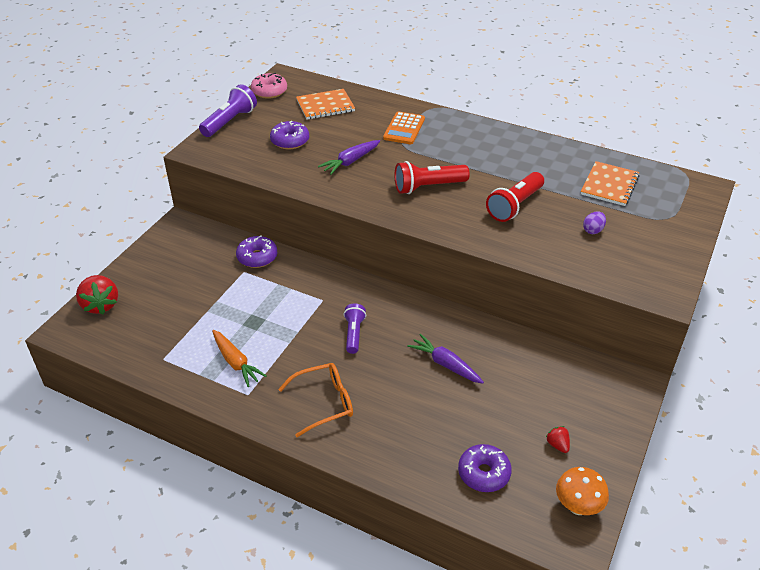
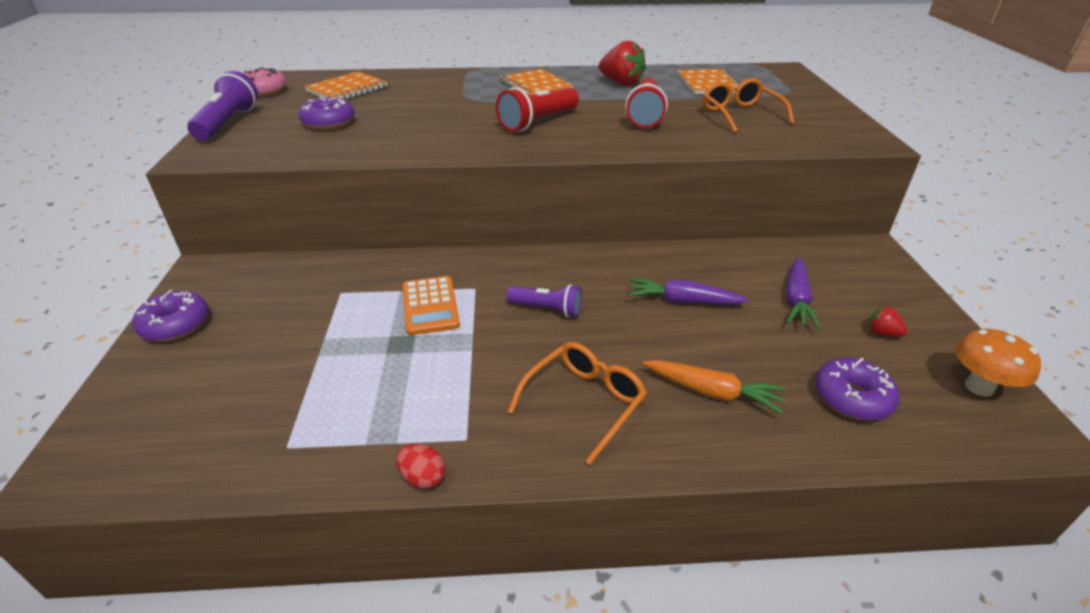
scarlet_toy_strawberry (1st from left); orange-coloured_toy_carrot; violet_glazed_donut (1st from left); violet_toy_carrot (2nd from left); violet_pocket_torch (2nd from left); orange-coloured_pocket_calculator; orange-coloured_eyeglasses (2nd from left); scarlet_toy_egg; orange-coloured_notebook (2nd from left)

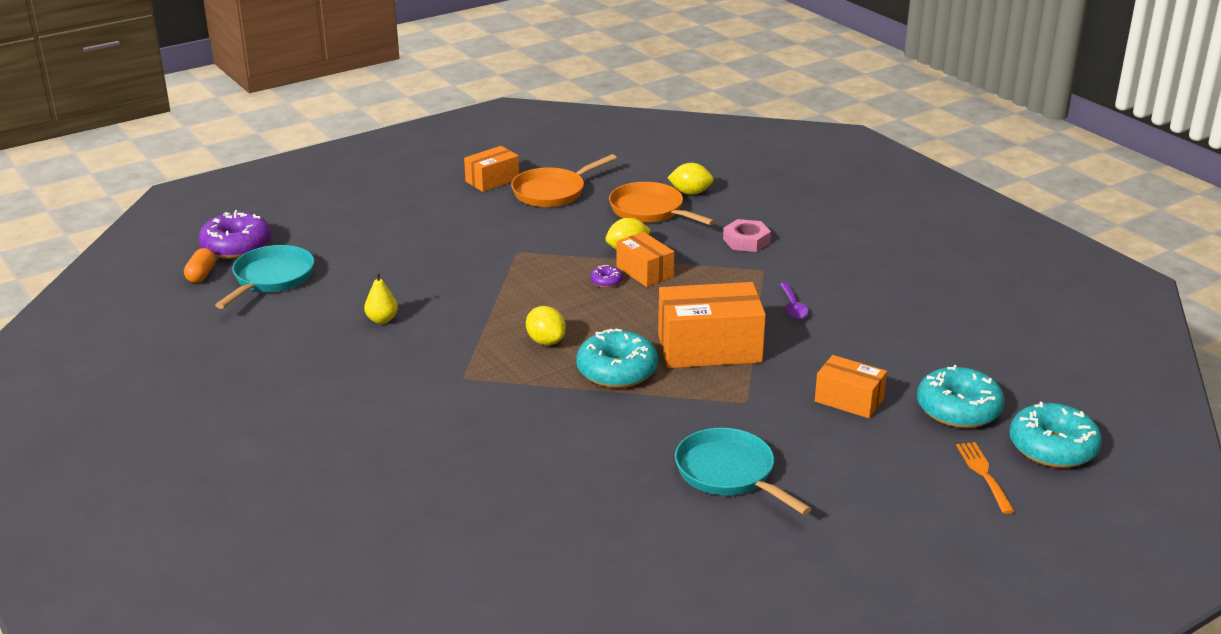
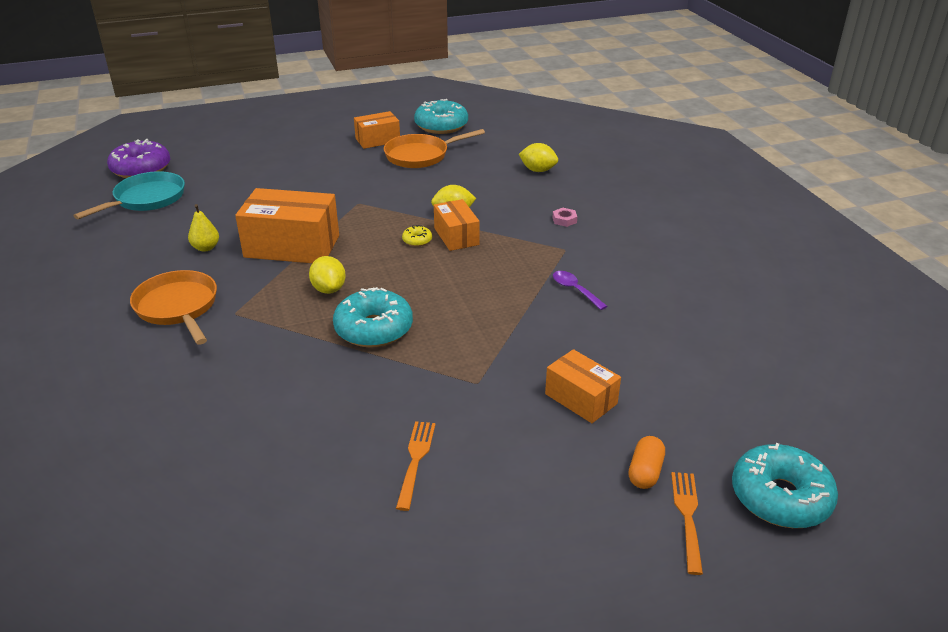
orange-coloured_pill_shape; bright_yellow_glazed_donut; orange-coloured_pan (1st from left); orange-coloured_box (1st from left); orange-coloured_table_fork (1st from left); rosy_hex_nut; violet_tablespoon; aqua_glazed_donut (2nd from left)

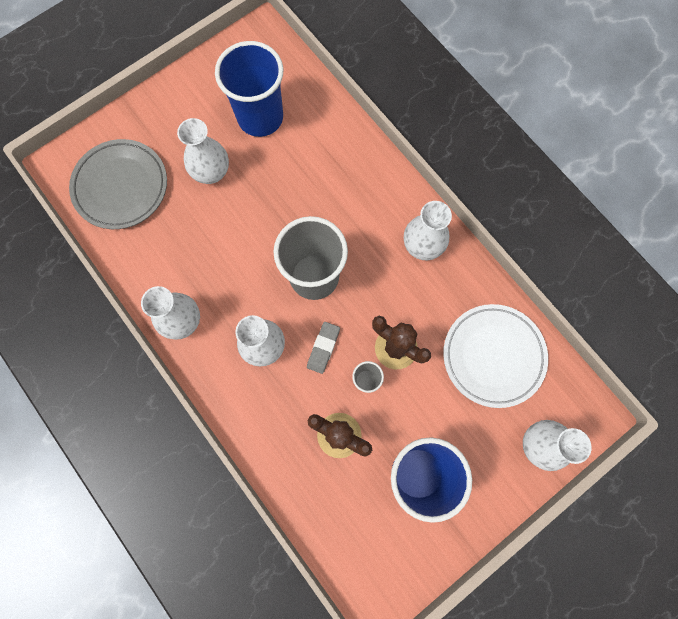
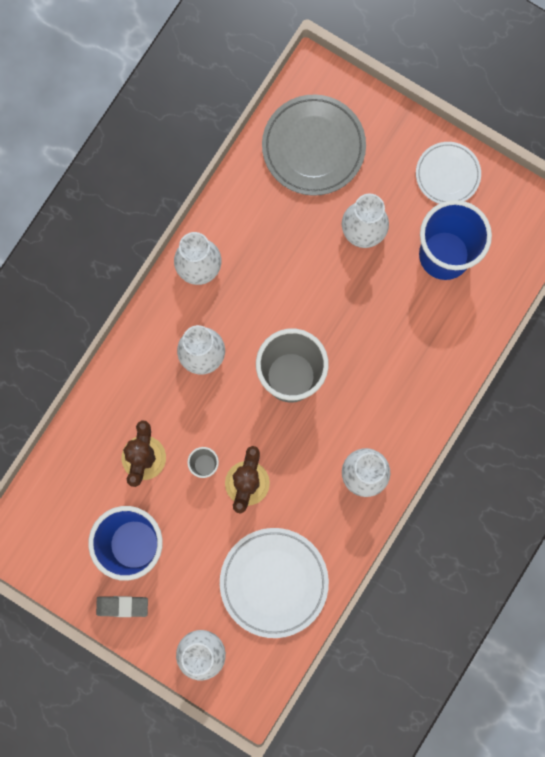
grey_gum_eraser; pure_white_flat_dish (2nd from left)

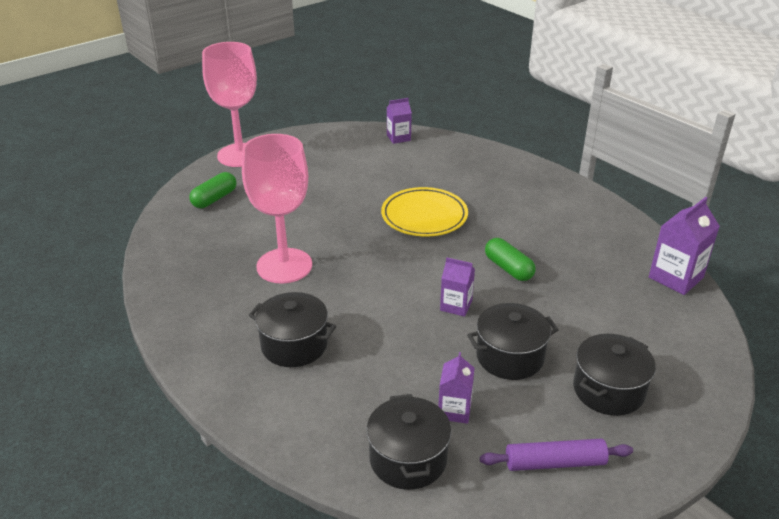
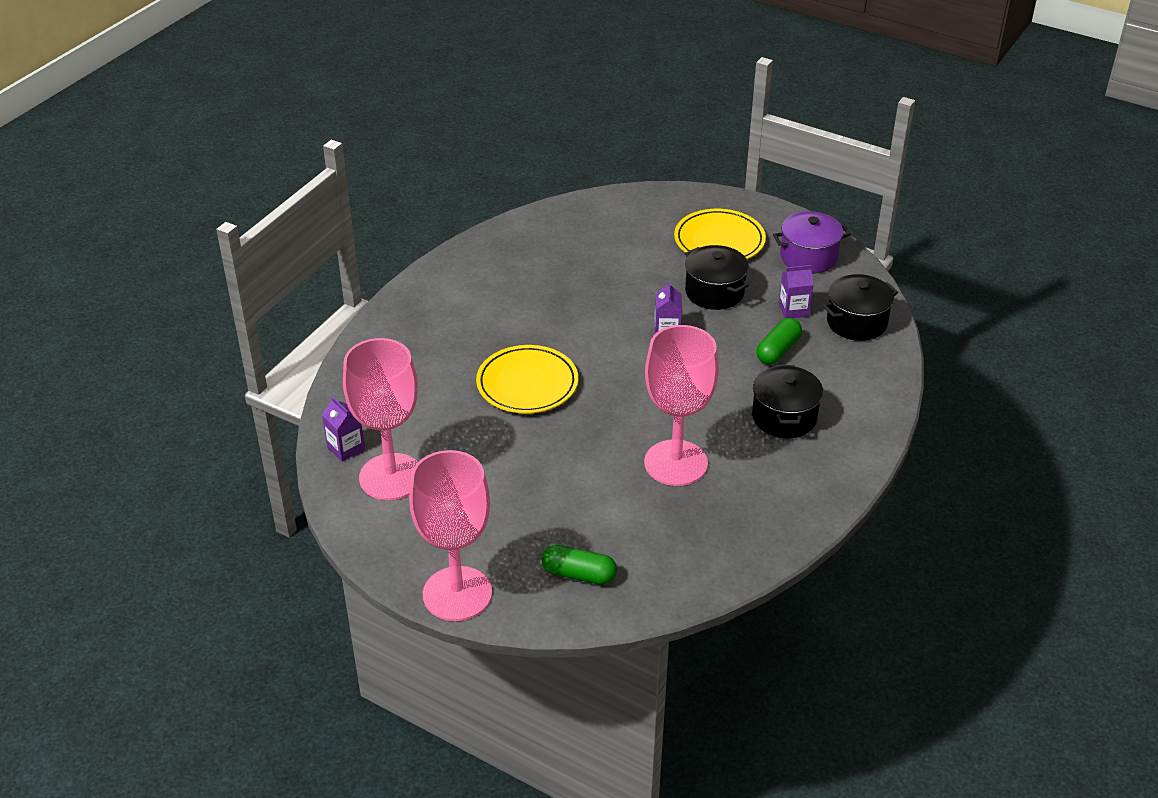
violet_stockpot; emerald_pill_shape (2nd from left); bright_yellow_flat_dish (2nd from left); violet_carton (4th from left in the first image); rosy_chalice (1st from left)

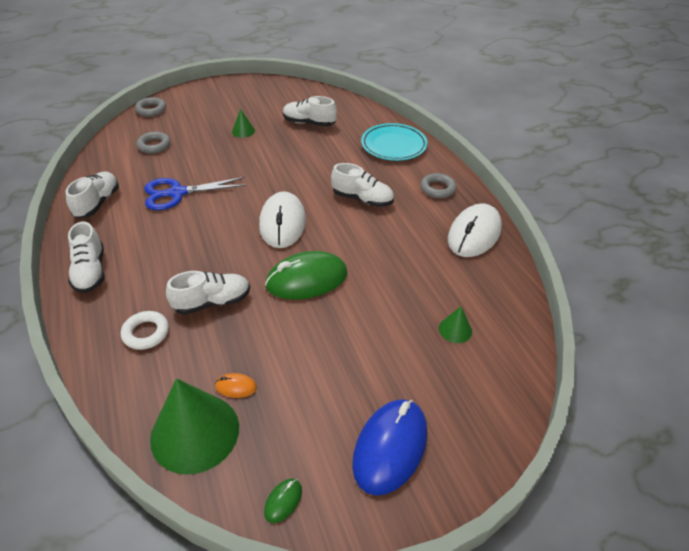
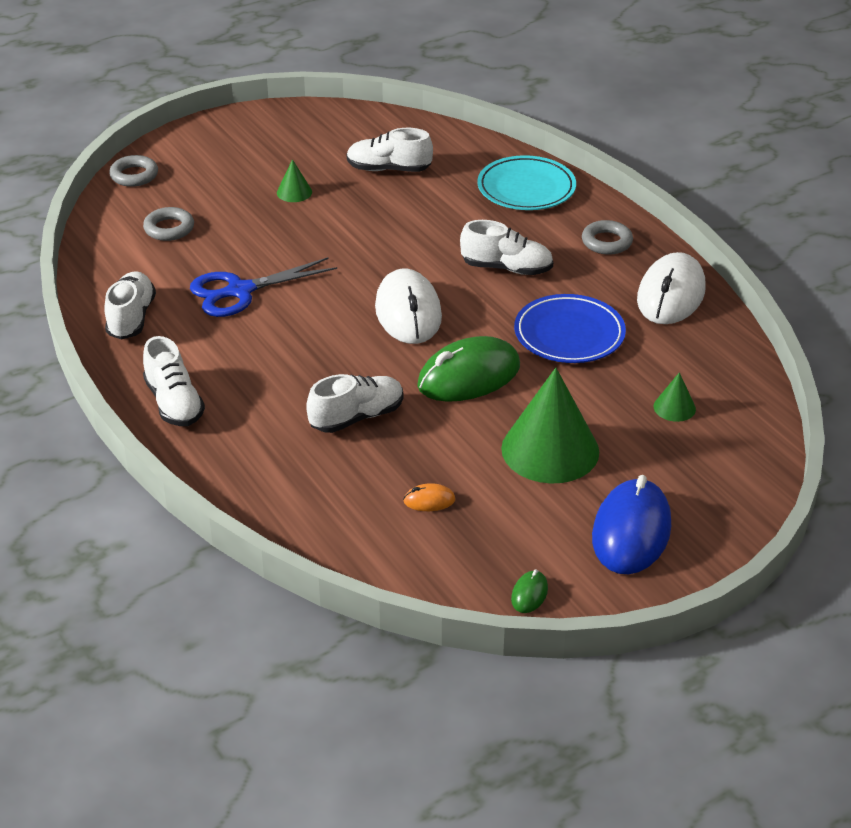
pure_white_ring; emerald_cone_shape (2nd from left); blue_flat_dish

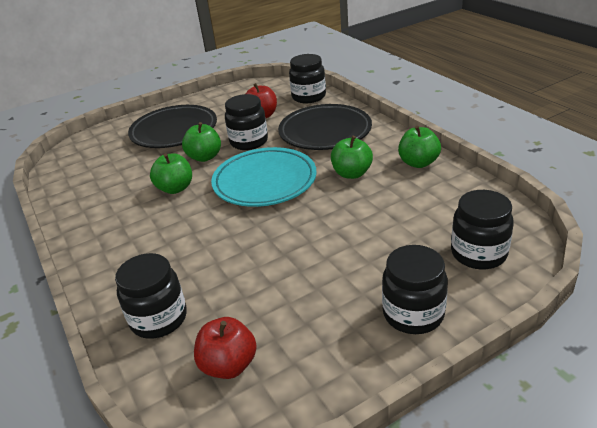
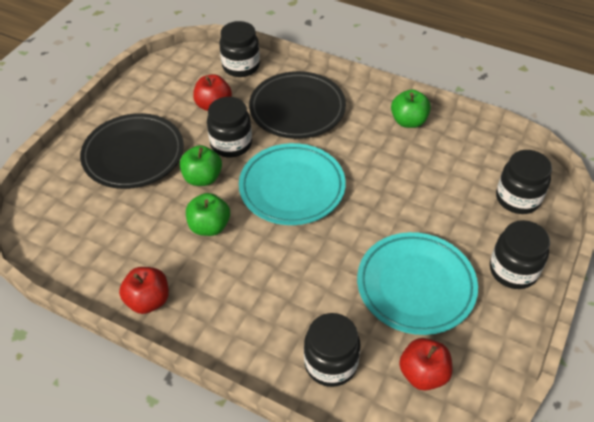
emerald_toy_apple (3rd from left in the first image); scarlet_toy_apple (1st from left); aqua_flat_dish (2nd from left)

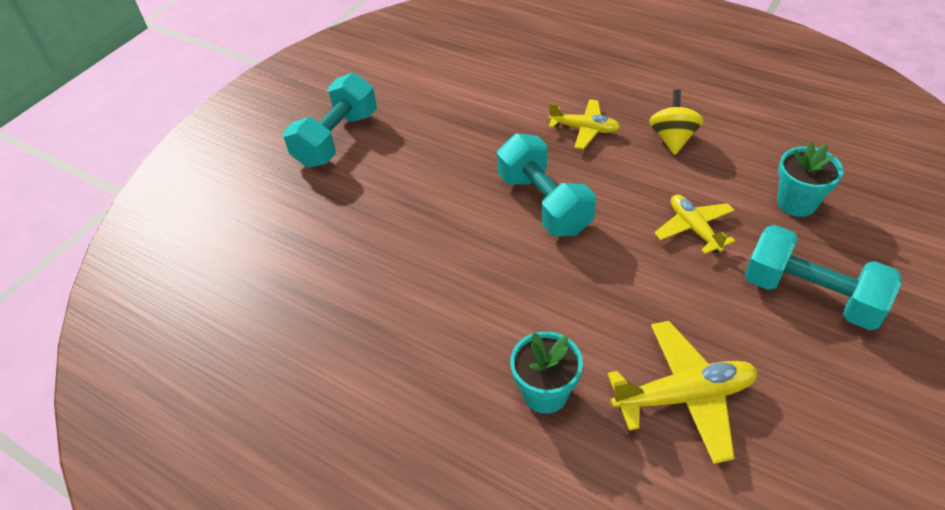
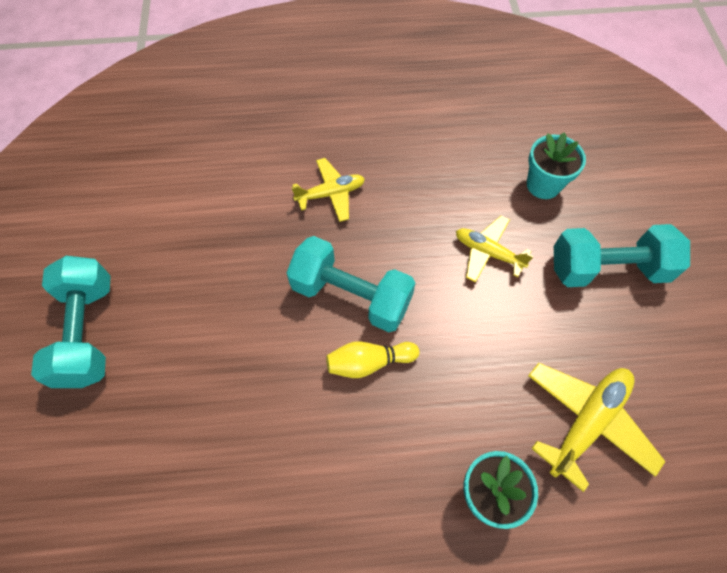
bright_yellow_toy_top; bright_yellow_tenpin

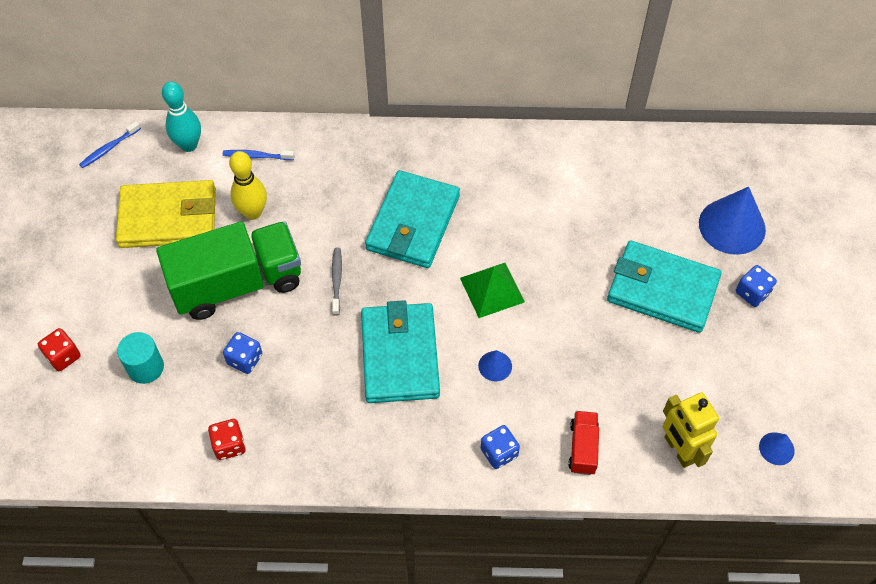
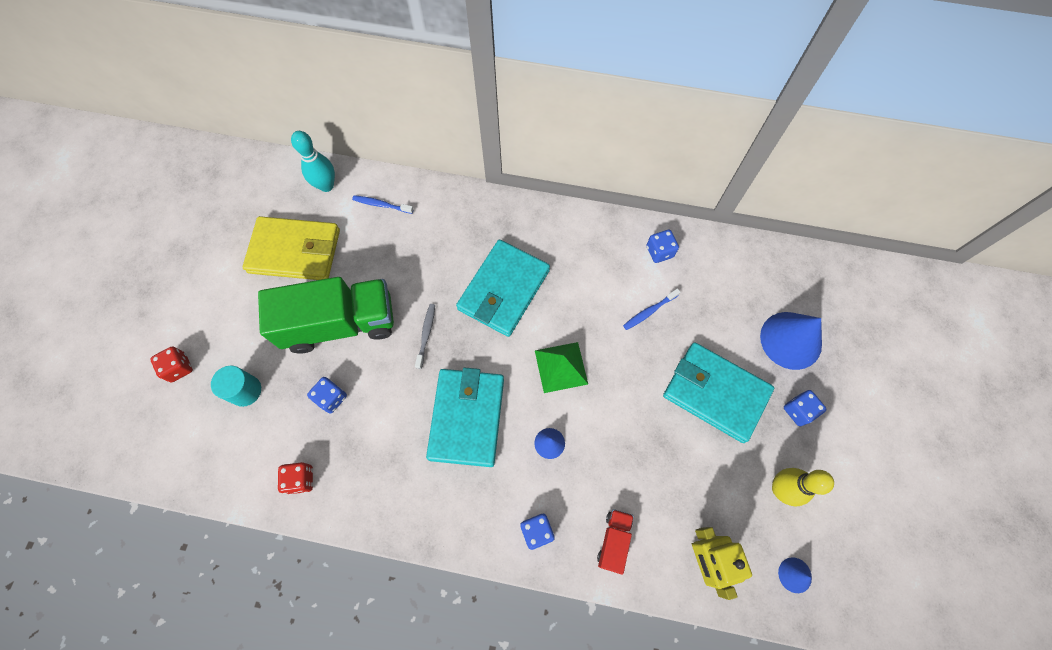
blue_toothbrush (2nd from left); bright_yellow_tenpin; blue_die (3rd from left)

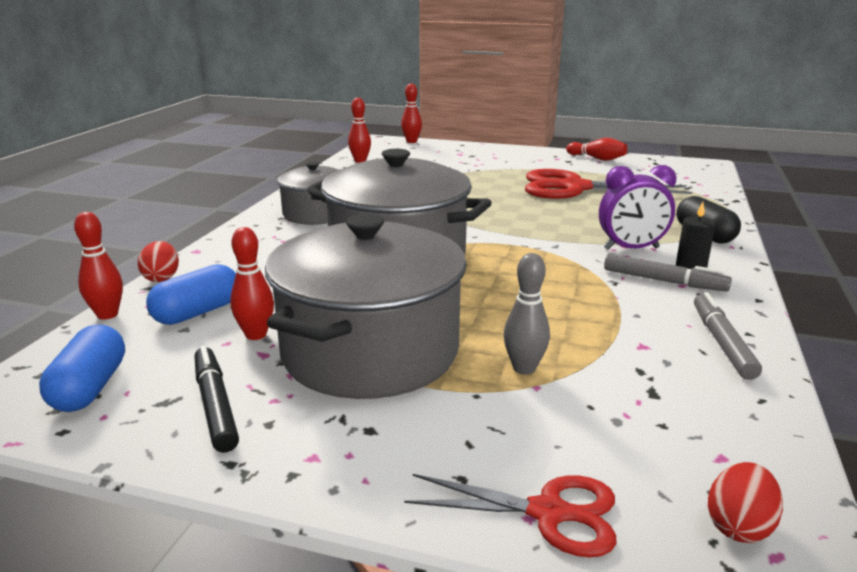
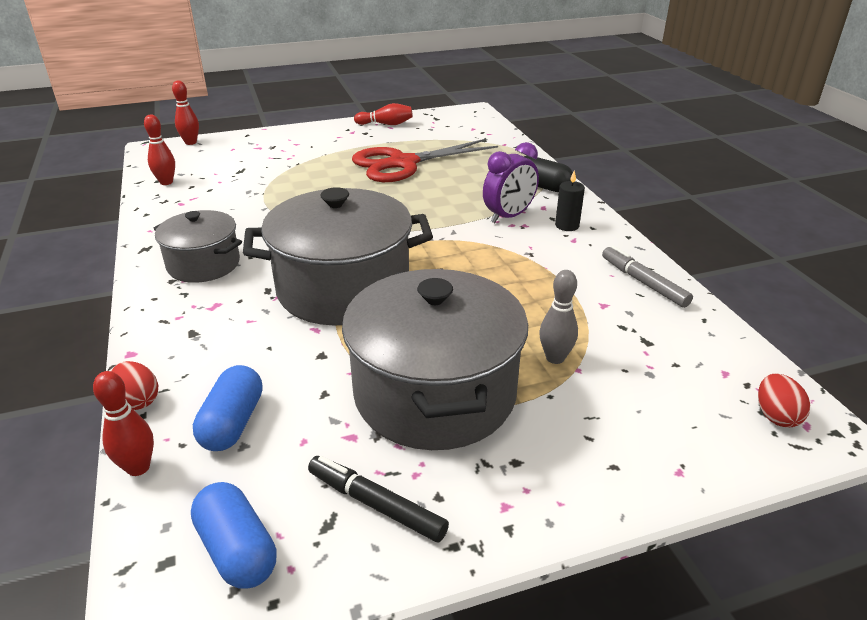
scarlet_tenpin (2nd from left in the first image); scarlet_pair_of_scissors (1st from left in the first image); grey_marker_pen (1st from left in the first image)

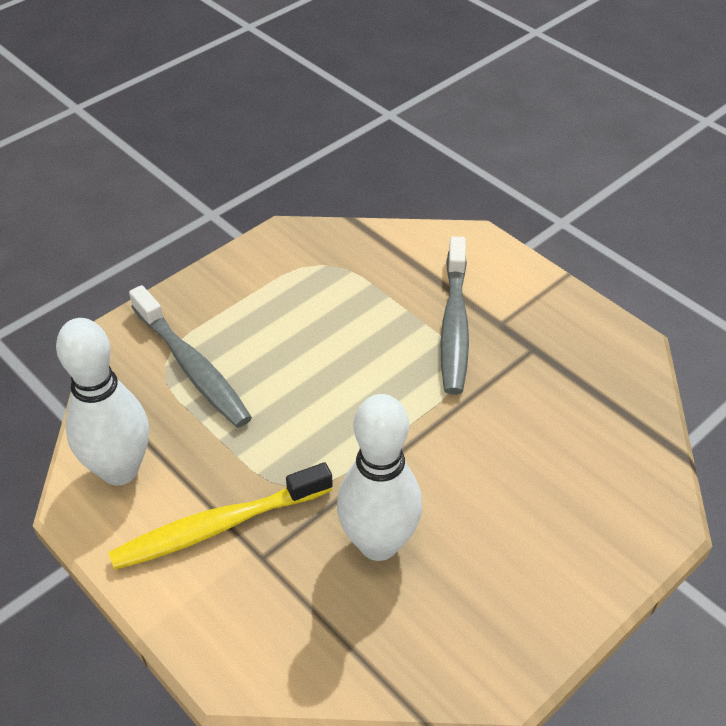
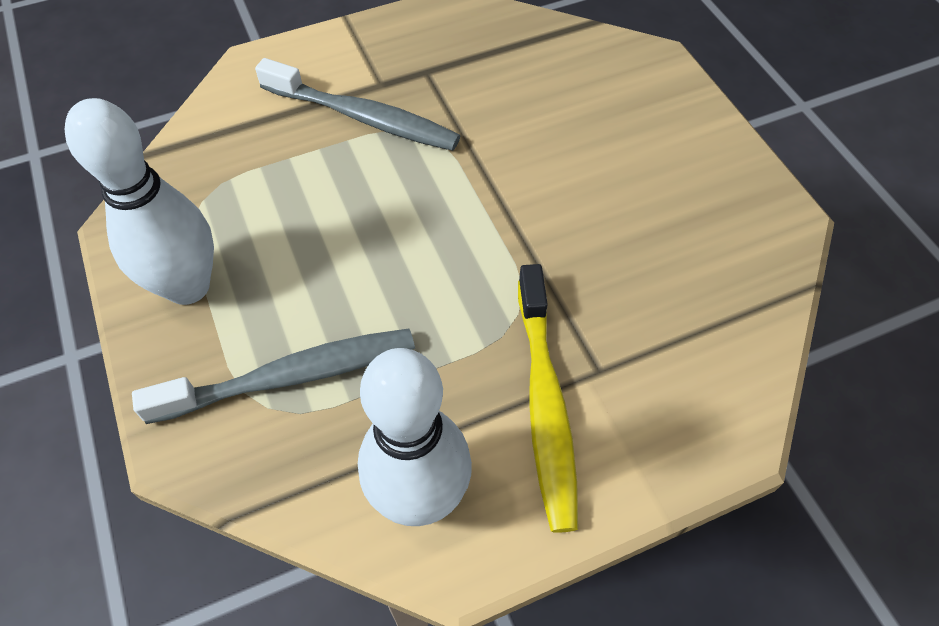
pure_white_tenpin (1st from left)

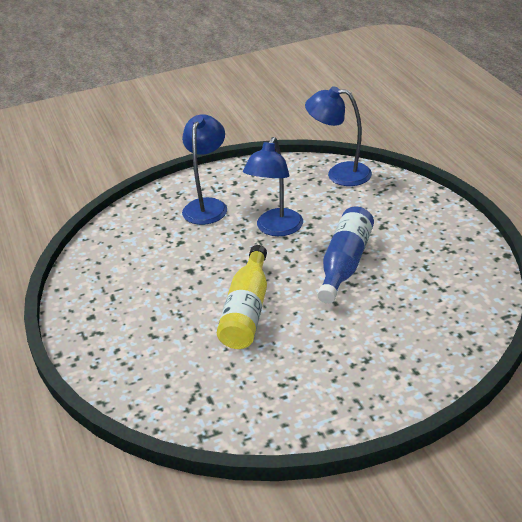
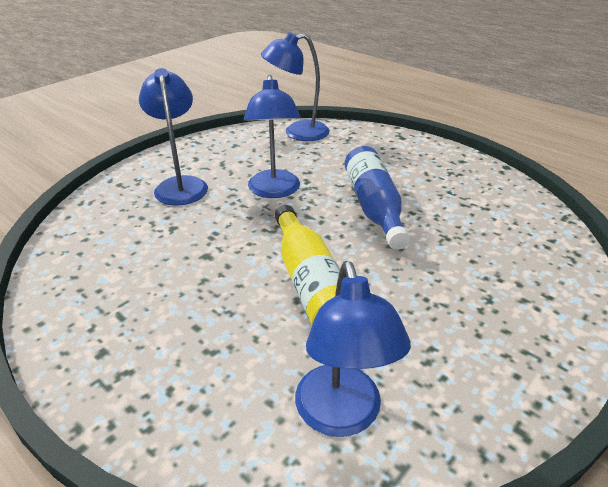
blue_desk_lamp (4th from left)

